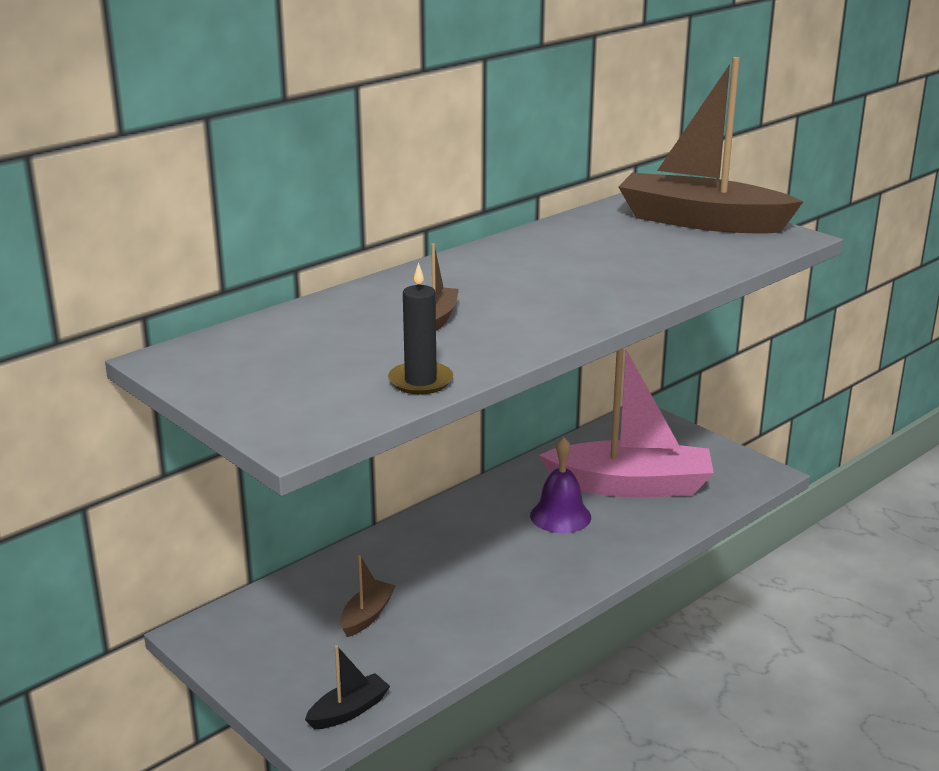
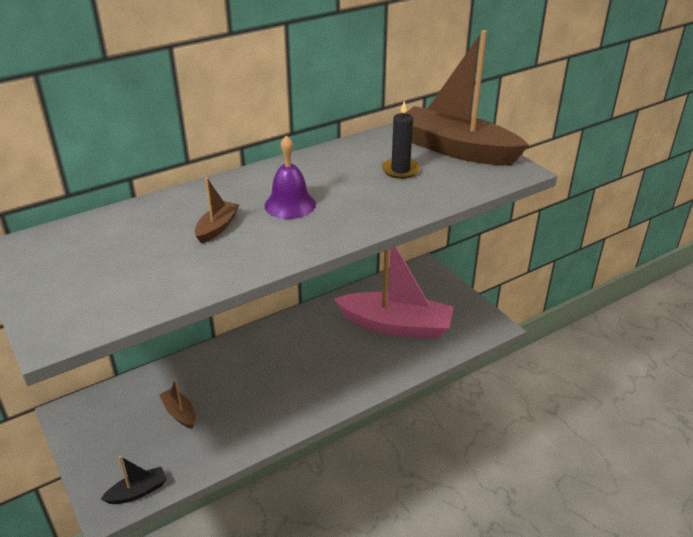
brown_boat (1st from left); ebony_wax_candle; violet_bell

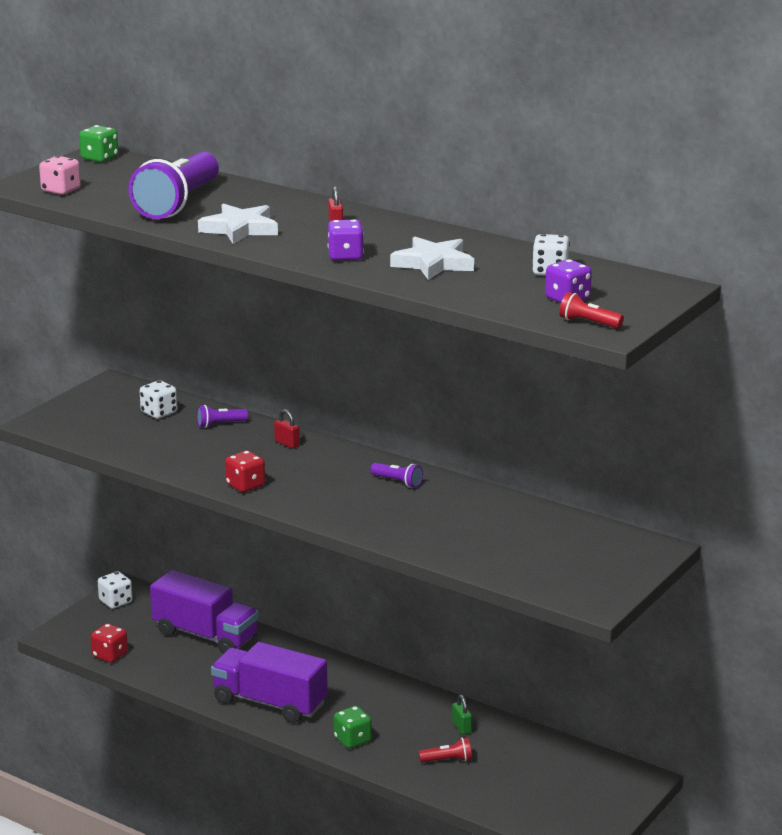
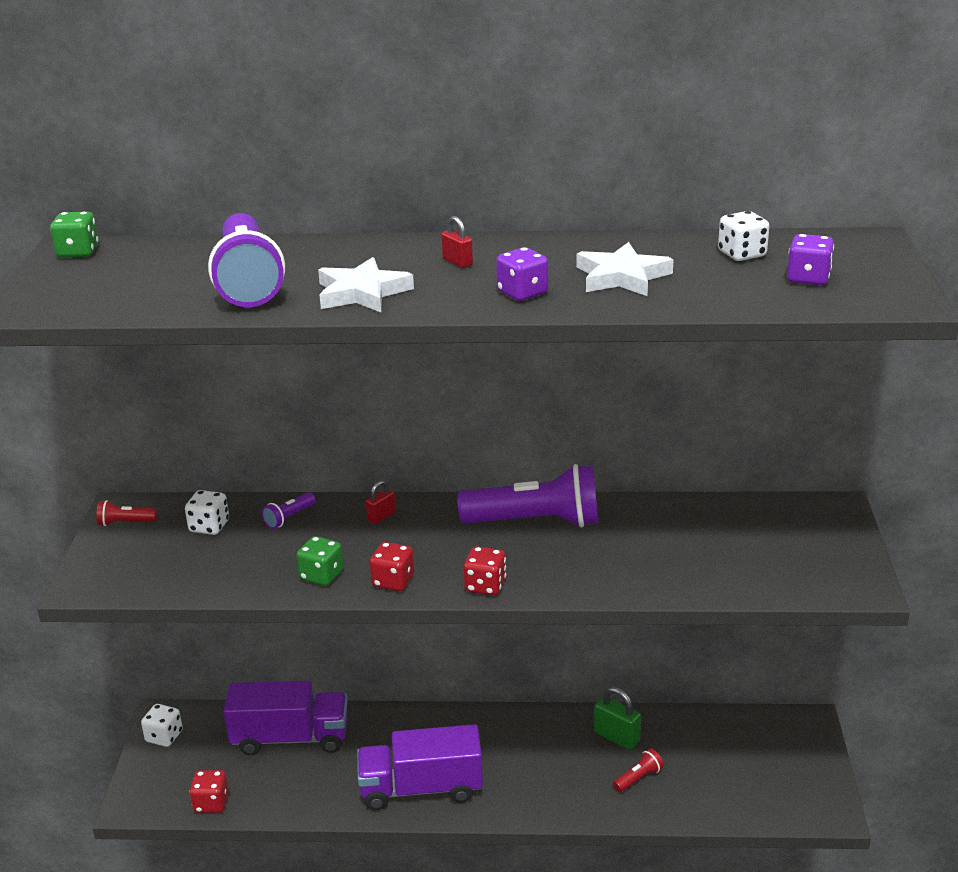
rosy_die; scarlet_padlock (1st from left); emerald_die (2nd from left); violet_pocket_torch (3rd from left); emerald_padlock; scarlet_pocket_torch (1st from left); scarlet_die (3rd from left)

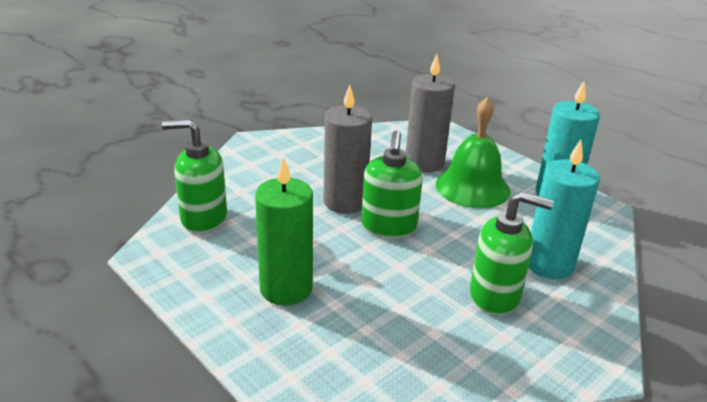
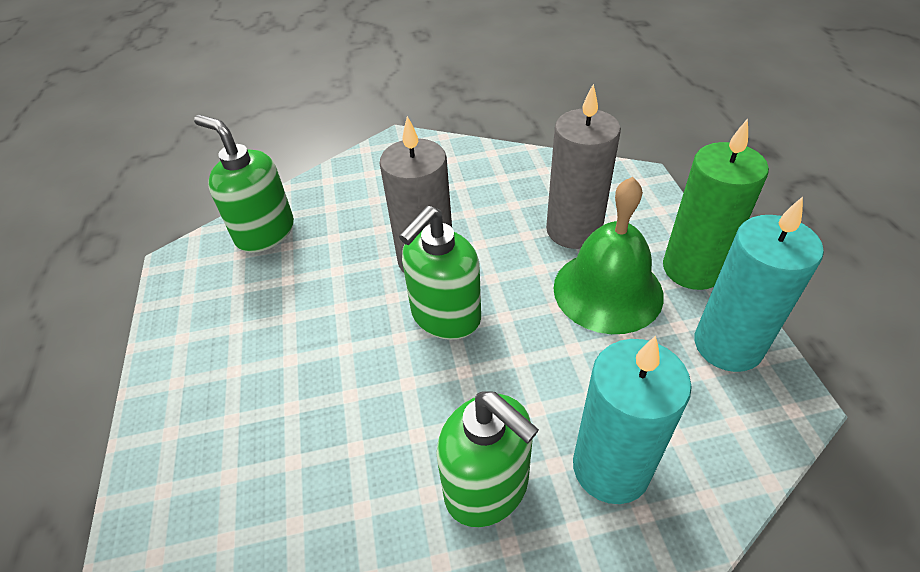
emerald_wax_candle

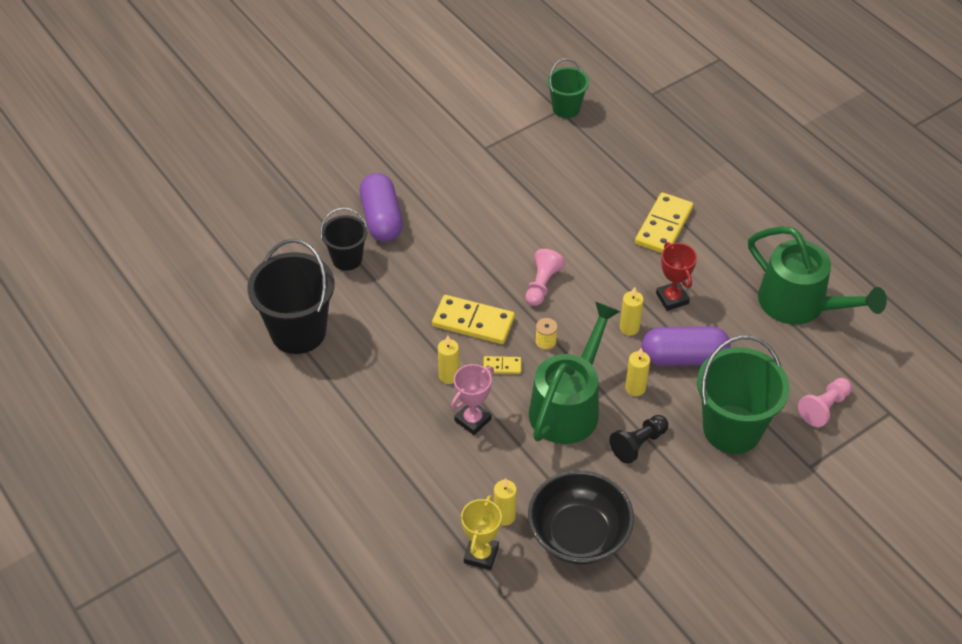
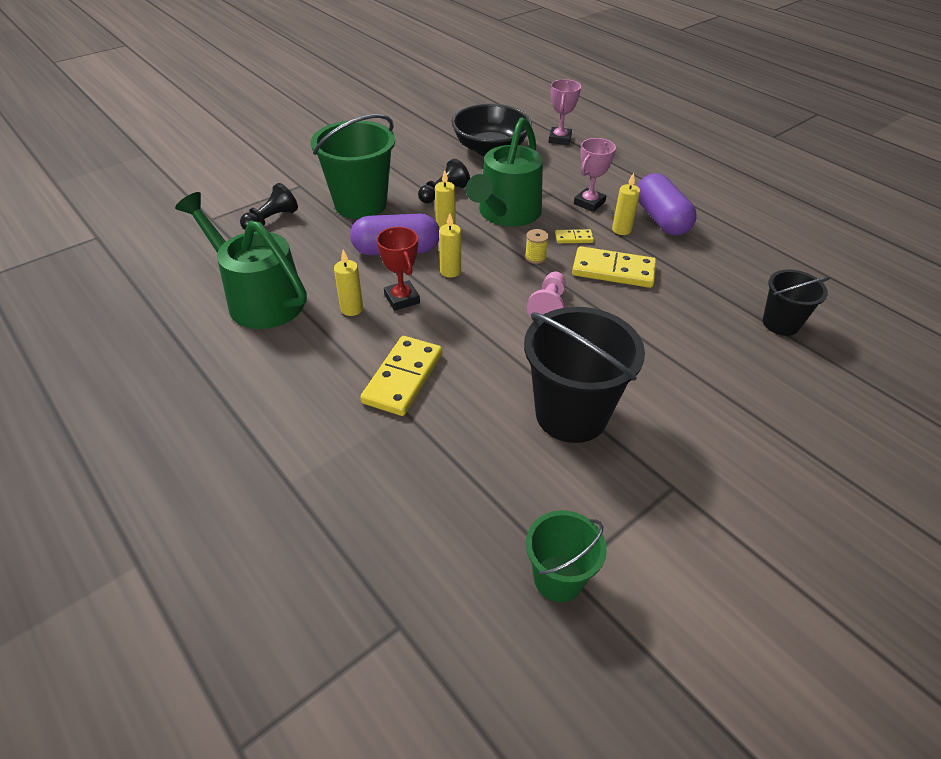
ebony_bucket (1st from left); violet_pill_shape (2nd from left); rosy_trophy (1st from left); bright_yellow_wax_candle (1st from left); ebony_game_pawn (1st from left)

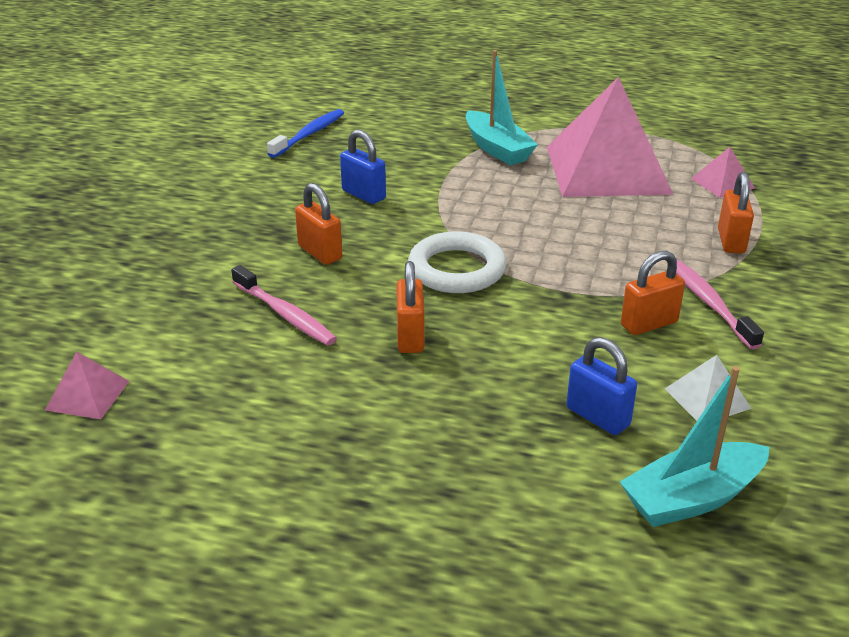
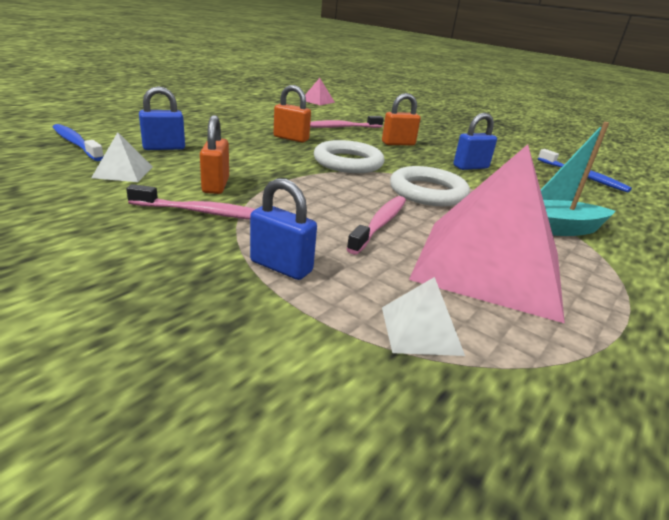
blue_toothbrush (1st from left); pure_white_solid_pyramid (2nd from left); blue_padlock (2nd from left); rosy_toothbrush (3rd from left); pure_white_ring (2nd from left)

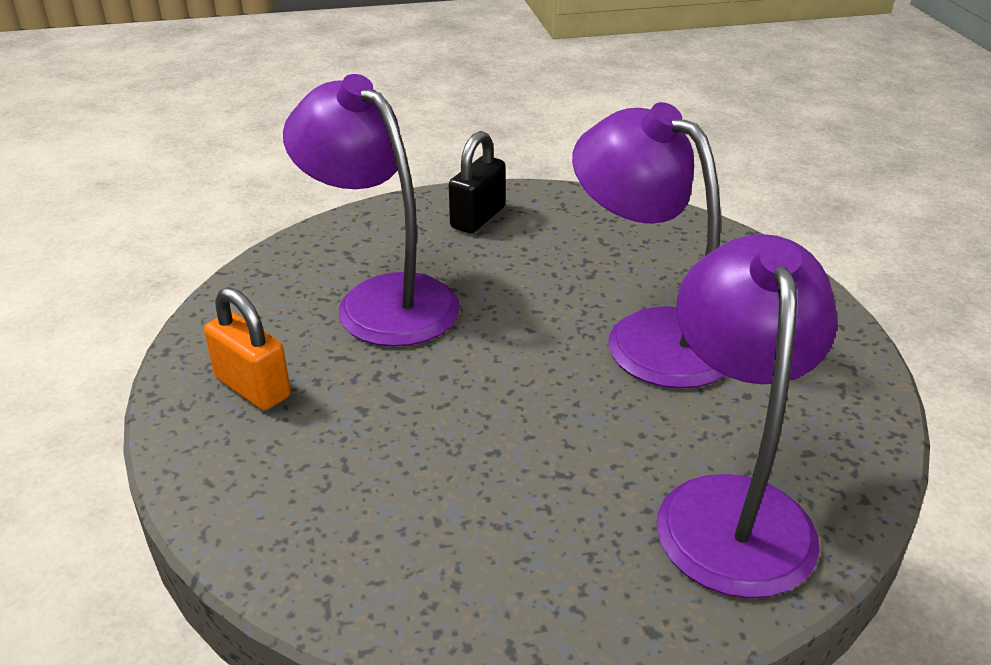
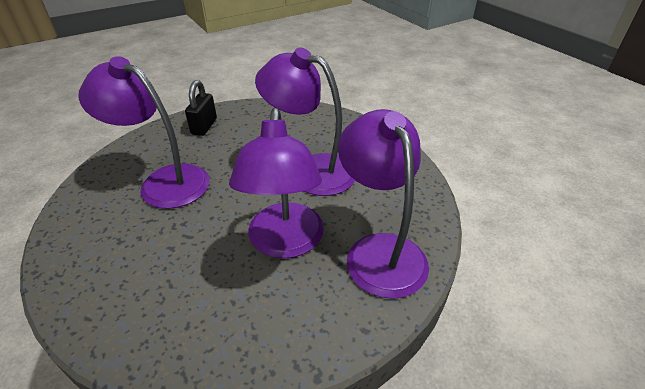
orange-coloured_padlock; violet_desk_lamp (2nd from left)

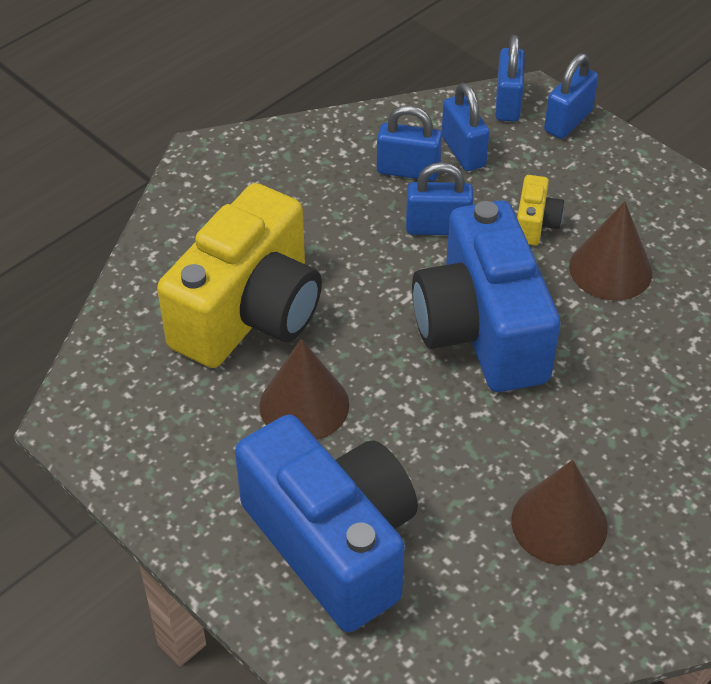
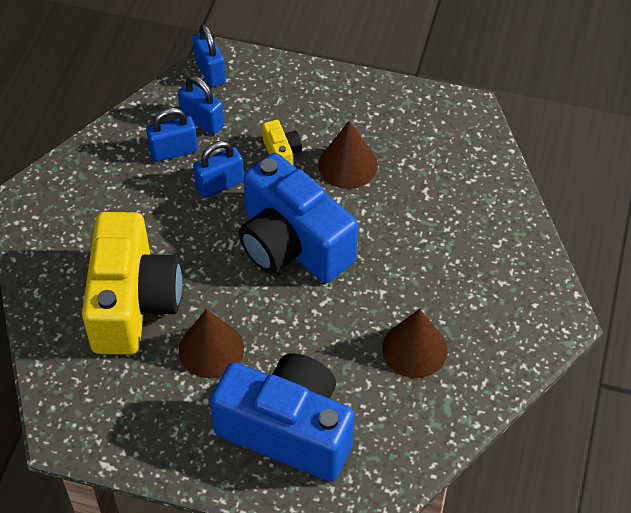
blue_padlock (5th from left in the first image)

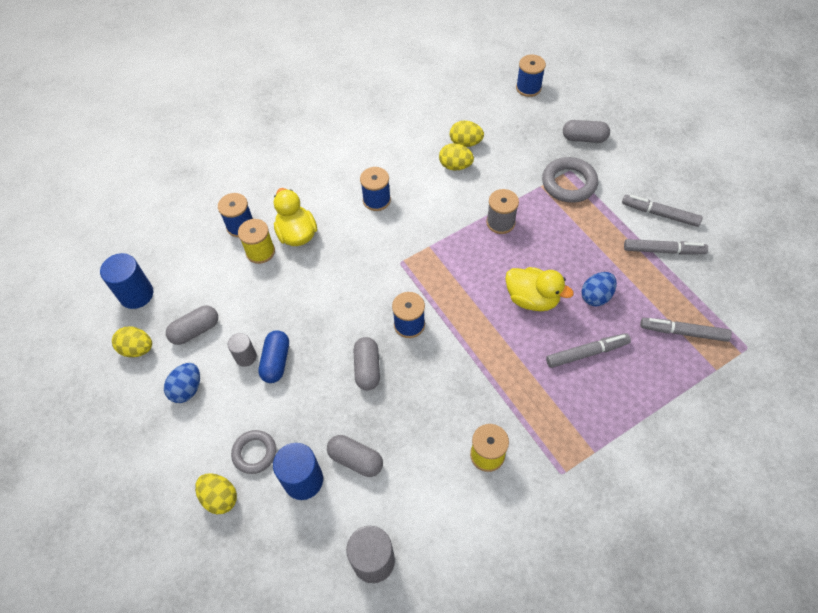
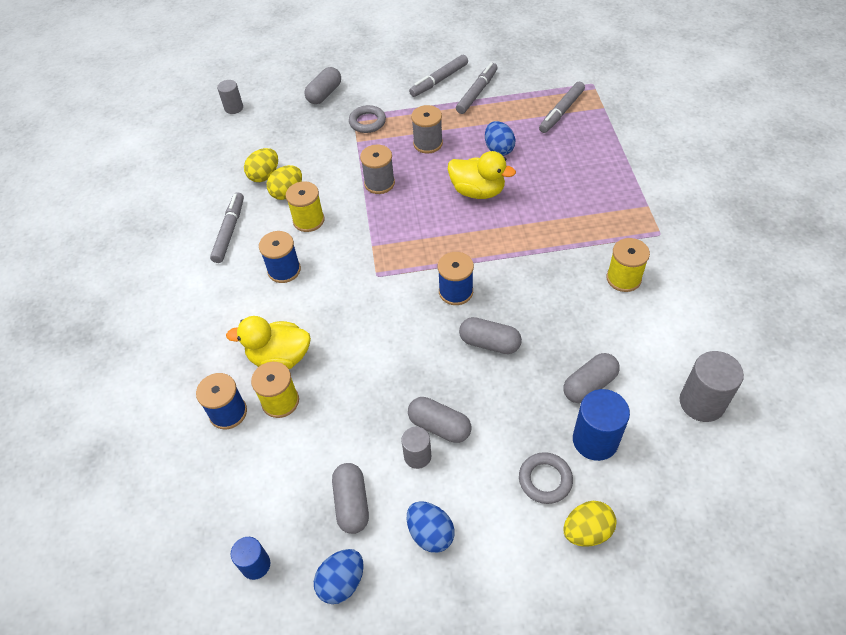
blue_solid_cylinder (1st from left); blue_toy_egg (1st from left); grey_pill_shape (3rd from left); bright_yellow_rubber_duck (2nd from left); grey_solid_cylinder (1st from left); grey_ring (1st from left); grey_marker_pen (1st from left); bright_yellow_bobbin (2nd from left); grey_bobbin (2nd from left)

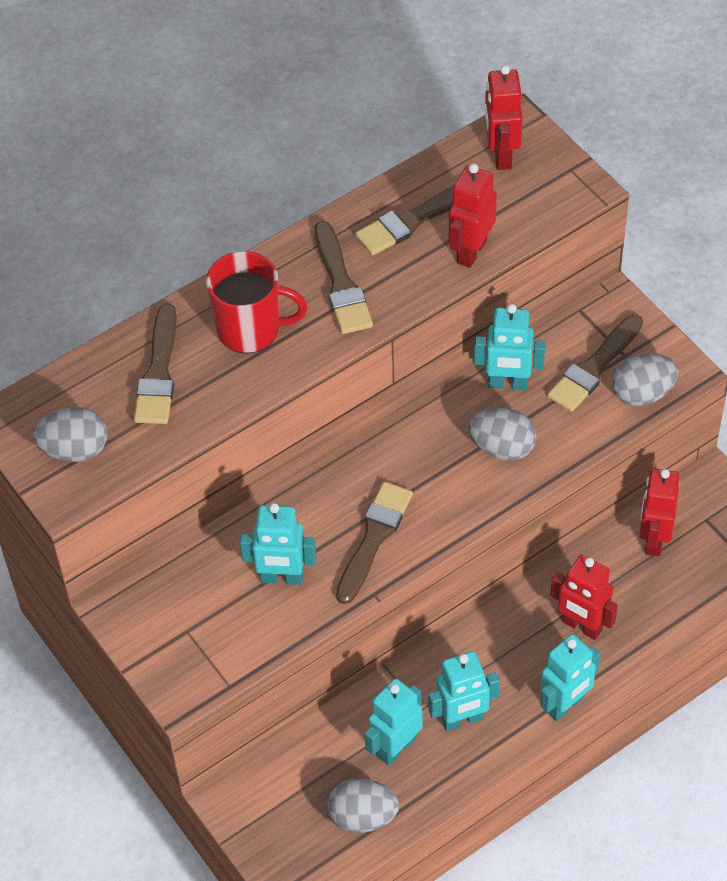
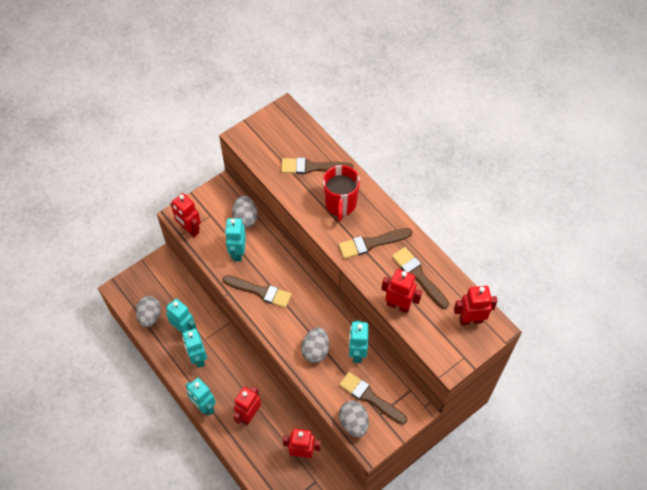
grey_toy_egg (2nd from left); scarlet_toy_robot (1st from left)

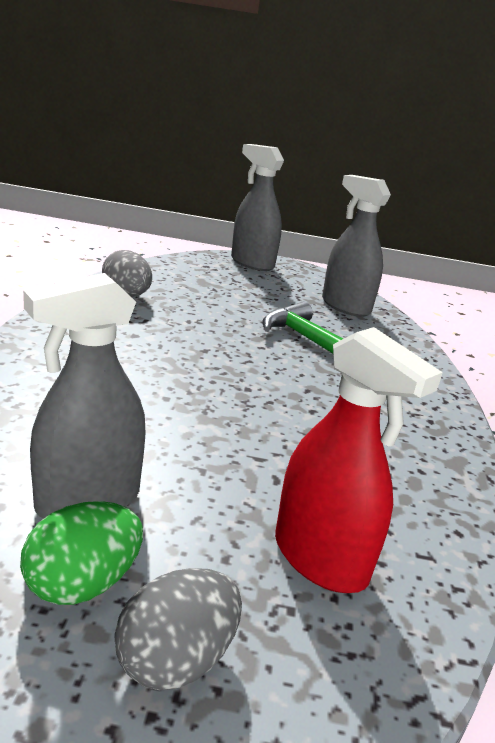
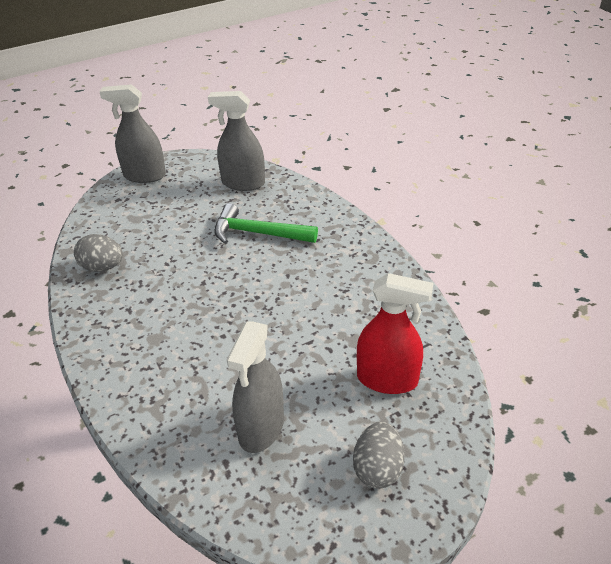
emerald_toy_egg

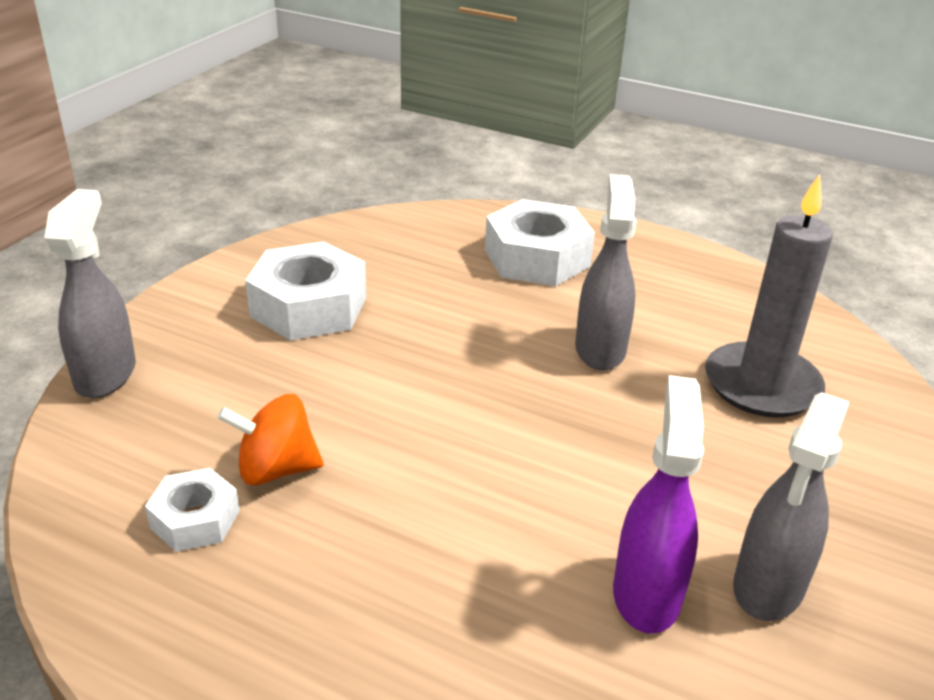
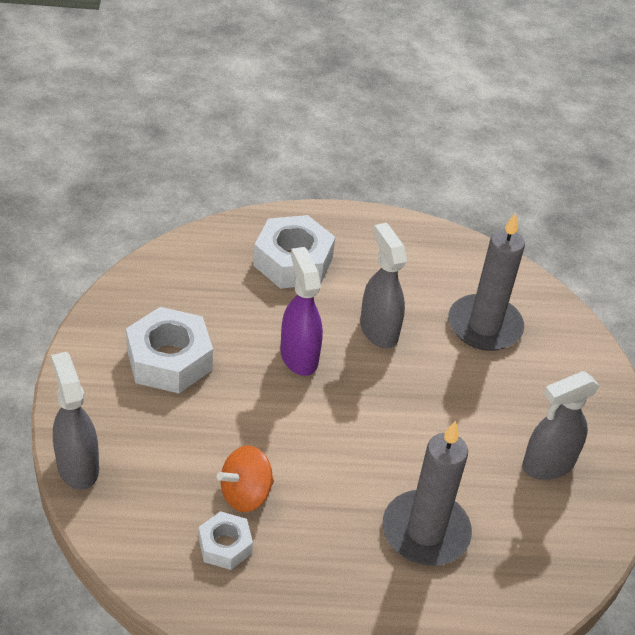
violet_sprayer; grey_sprayer (3rd from left); grey_wax_candle (1st from left)

